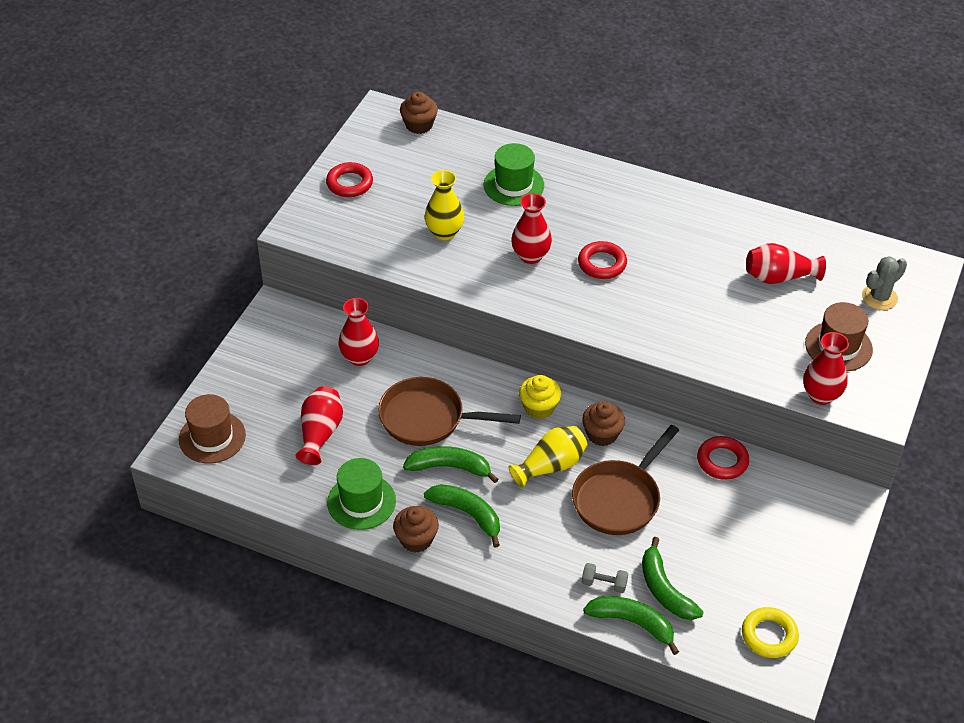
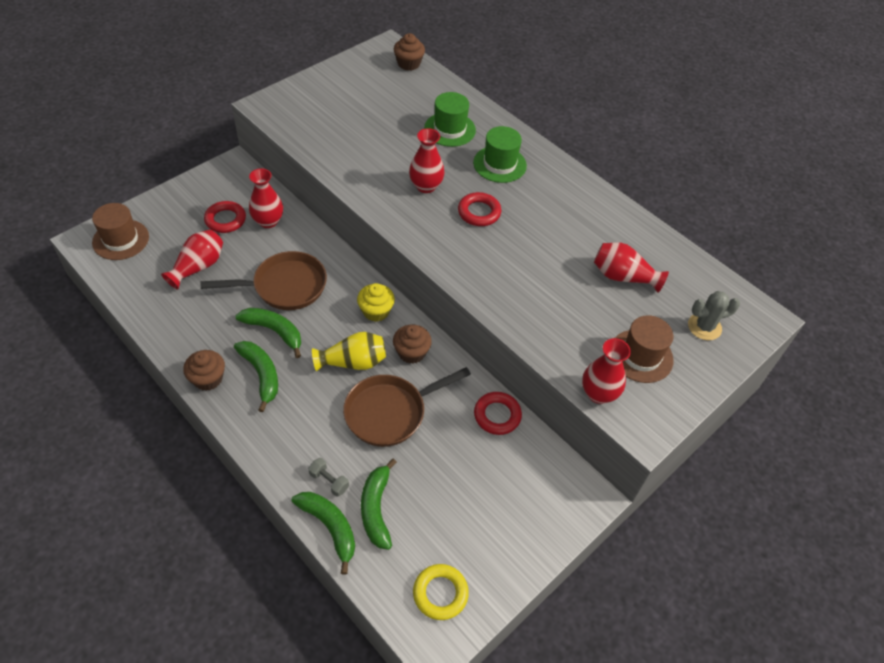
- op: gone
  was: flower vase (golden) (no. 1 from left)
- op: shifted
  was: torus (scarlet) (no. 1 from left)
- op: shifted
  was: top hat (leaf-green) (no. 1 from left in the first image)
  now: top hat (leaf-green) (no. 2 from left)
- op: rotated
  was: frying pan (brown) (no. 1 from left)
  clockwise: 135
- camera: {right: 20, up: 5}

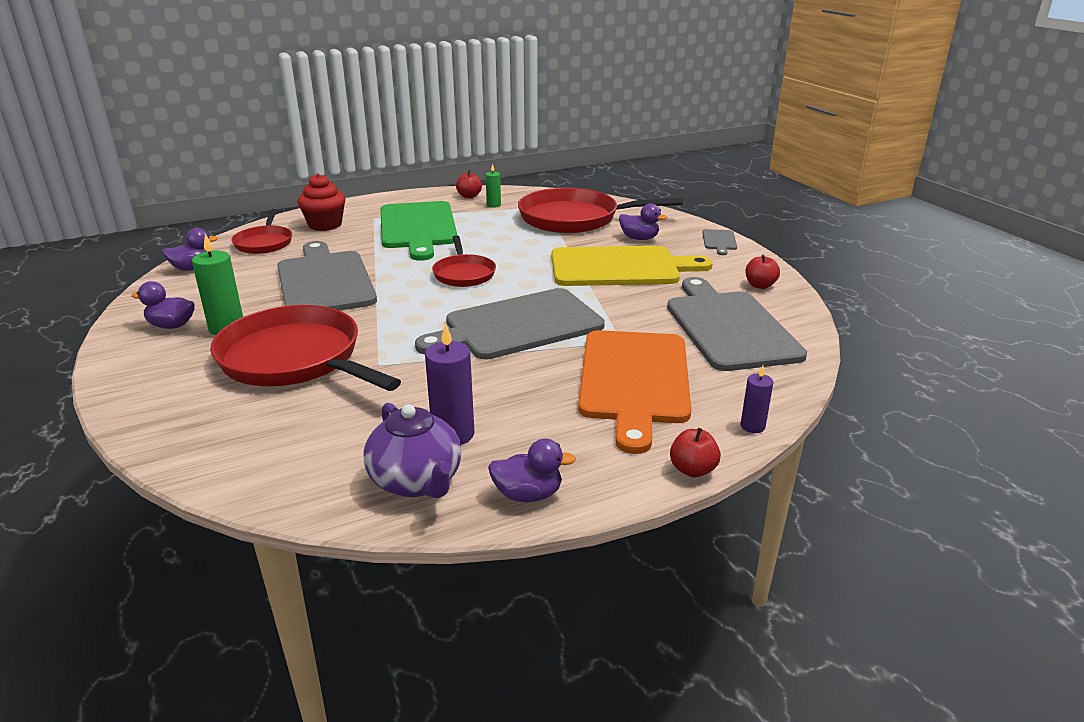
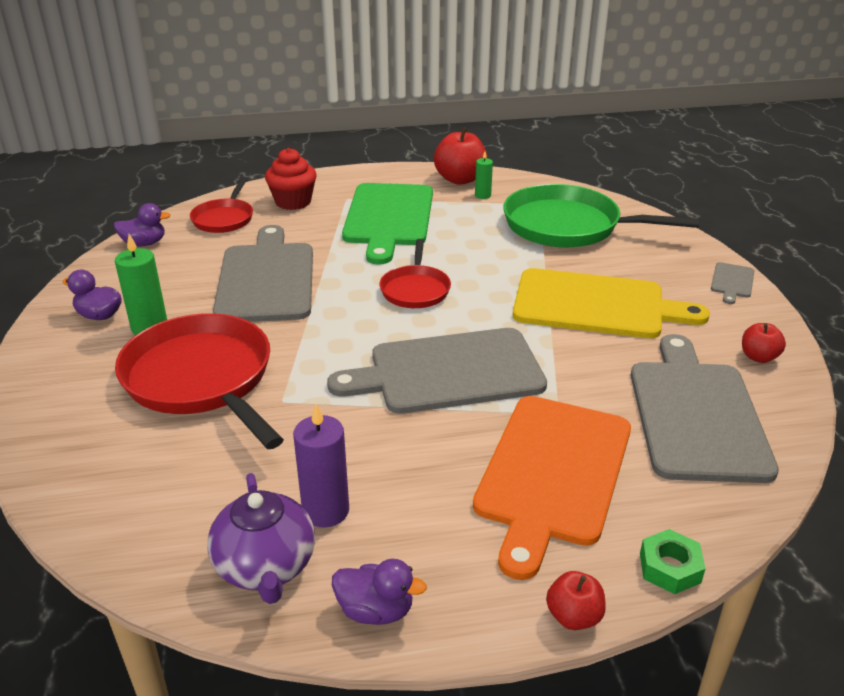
- op: gone
  was: toy duck (violet) (no. 4 from left)
- op: swapped
  was: candle (violet) (no. 2 from left)
  now: hexagon nut (leaf-green)
- op: repainted
  was: frying pan (scarlet) (no. 4 from left)
  now: frying pan (leaf-green)
- op: scaled
  was: apple fruit (scarlet) (no. 1 from left)
  ratio: 1.81
- camera: {right: 15, up: 5}

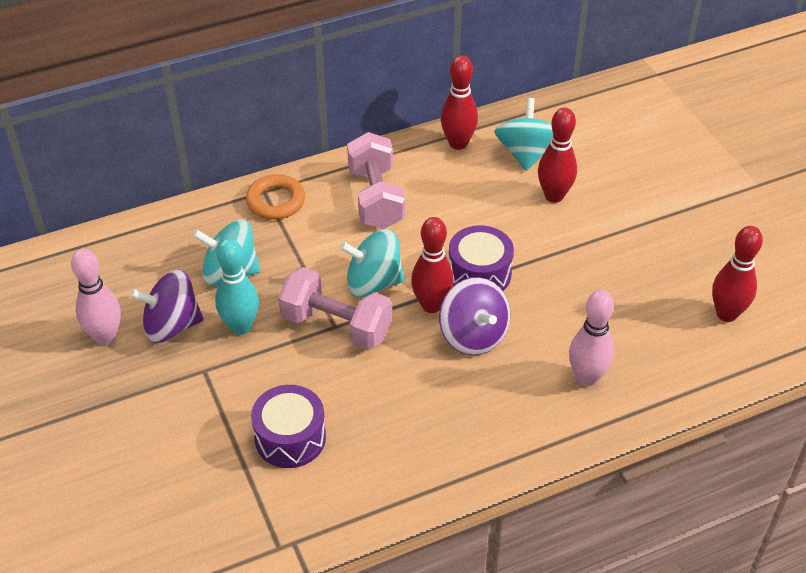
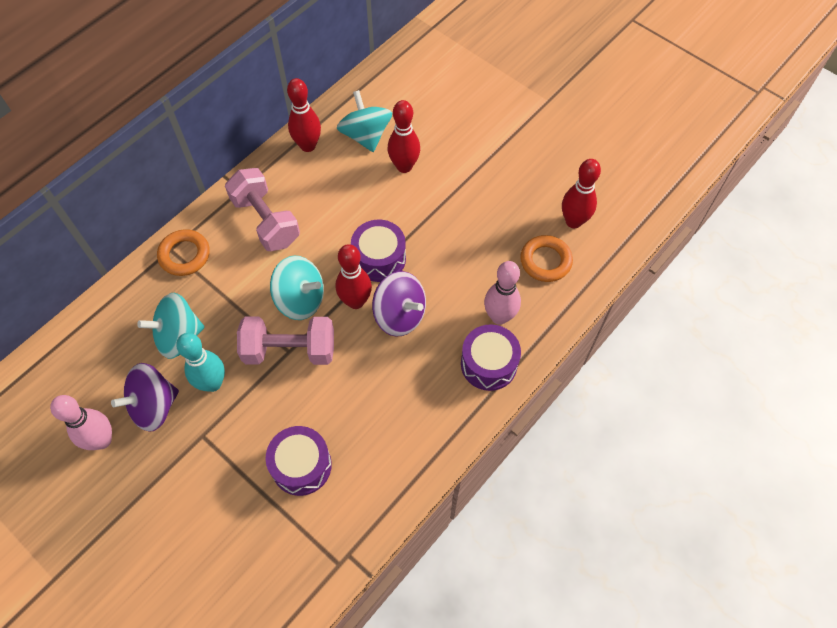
- op: new
  now: drum (violet) (no. 3 from left)
- op: new
  now: torus (bright orange) (no. 2 from left)
- op: rotated
  was: spinning top (teal) (no. 2 from left)
  clockwise: -135
- camera: {right: -25, up: 15}

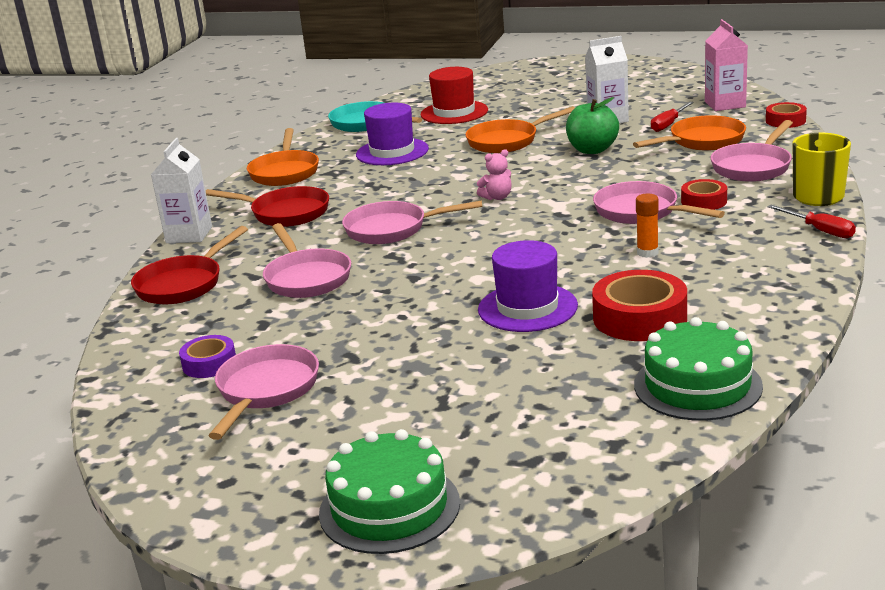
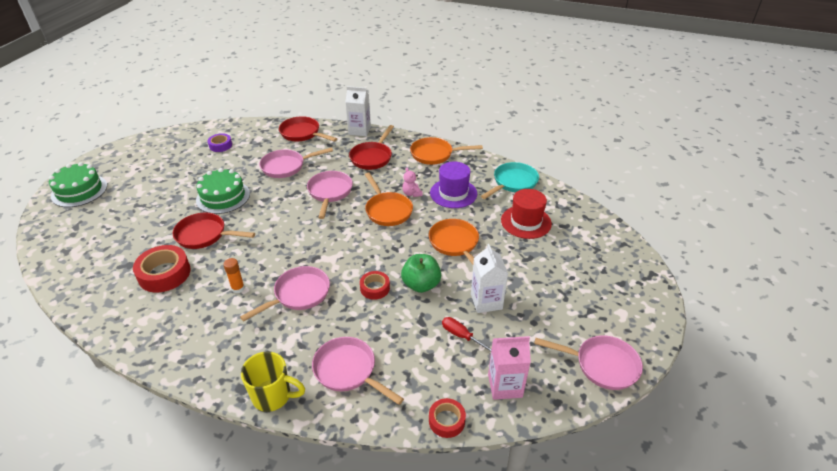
- op: gone
  was: screwdriver (scarlet) (no. 2 from left)
- op: shifted
  was: frying pan (rosy) (no. 1 from left in the first image)
  now: frying pan (rosy) (no. 5 from left)
- op: shifted
  was: teddy (rosy)
- op: shifted
  was: frying pan (bright orange) (no. 3 from left in the first image)
  now: frying pan (bright orange) (no. 1 from left)
- op: shifted
  was: gateau (leaf-green) (no. 2 from left)
- op: shifted
  was: roll of tape (scarlet) (no. 2 from left)
- op: swapped
  was: top hat (violet) (no. 2 from left)
  now: frying pan (scarlet) (no. 1 from left)
- camera: {right: 90, up: 15}

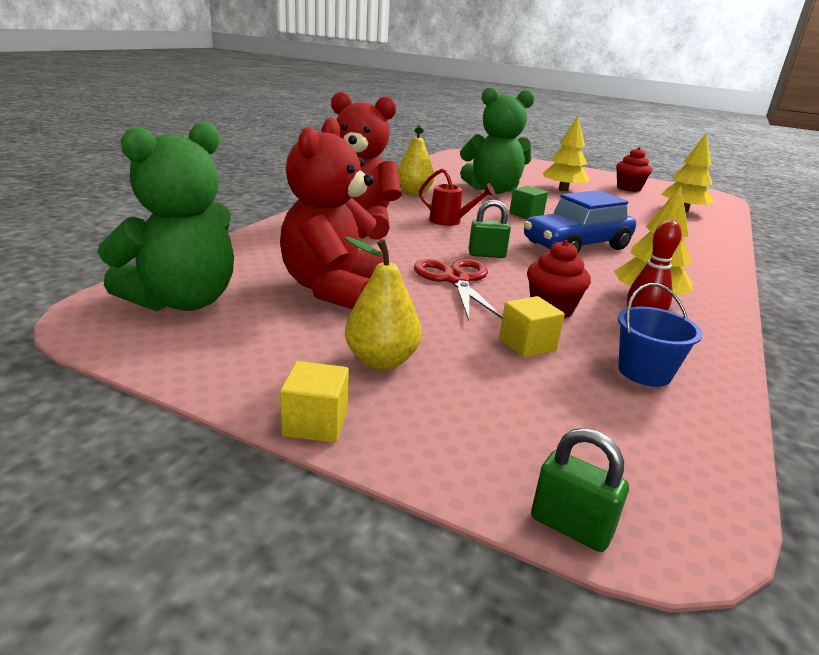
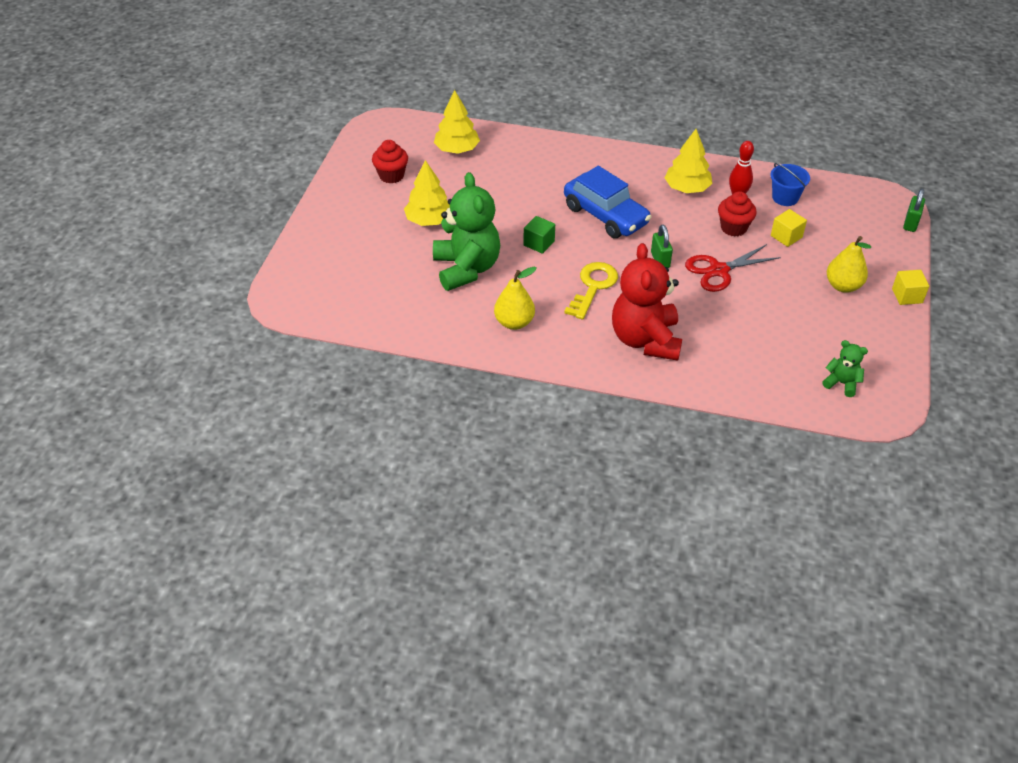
- op: gone
  was: teddy (scarlet) (no. 1 from left)
- op: swapped
  was: watering can (scarlet)
  now: key (golden)
- op: scaled
  was: teddy (leaf-green) (no. 1 from left in the first image)
  ratio: 0.46
- camera: {right: -100, up: 20}

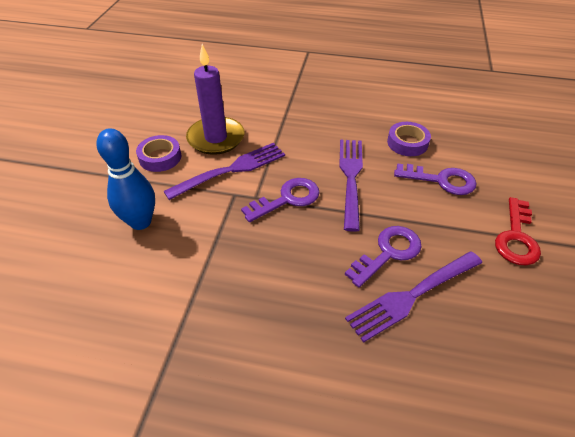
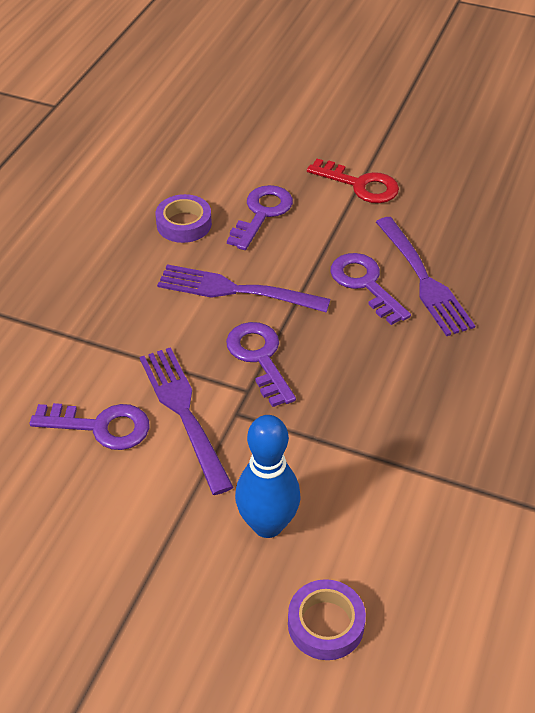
- op: shifted
  was: roll of tape (violet) (no. 1 from left in the first image)
  now: roll of tape (violet) (no. 2 from left)
- op: swapped
  was: candle (violet)
  now: key (violet) (no. 1 from left)
- camera: {right: -80, up: 0}

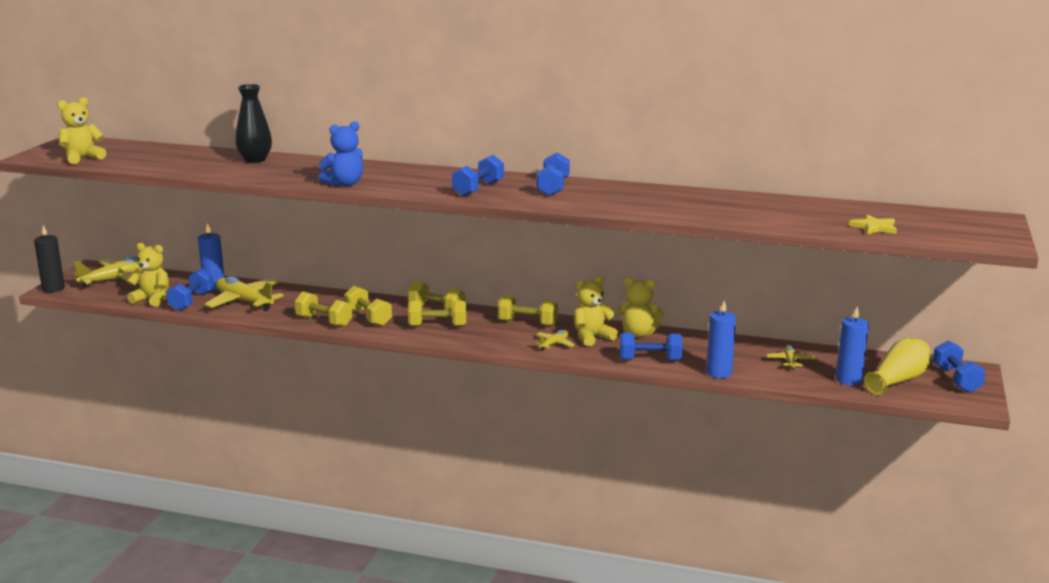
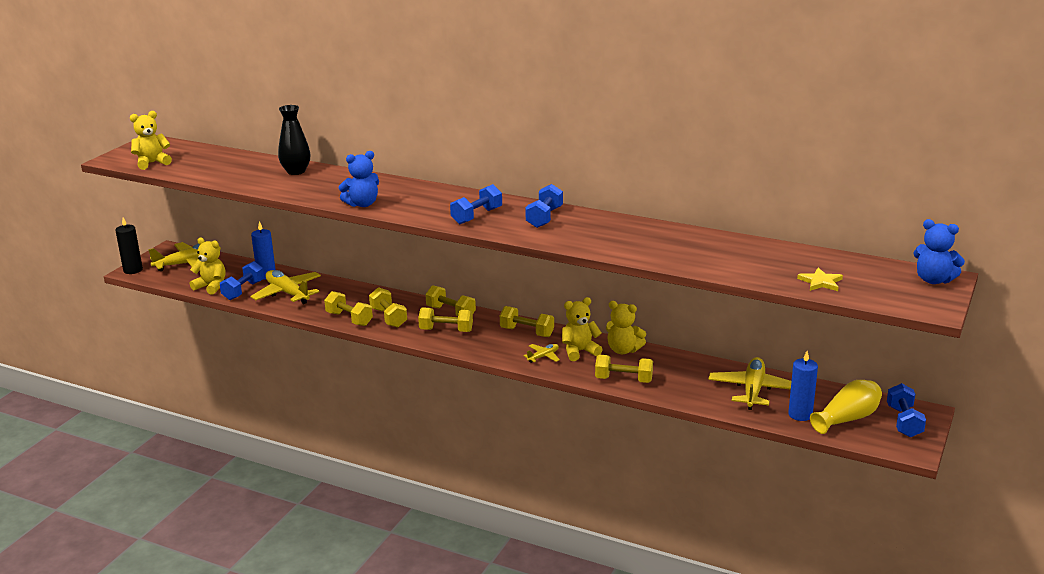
- op: gone
  was: candle (royal blue) (no. 2 from left)
- op: new
  now: teddy (royal blue) (no. 2 from left)
- op: repainted
  was: dumbbell (royal blue) (no. 4 from left)
  now: dumbbell (golden) (no. 6 from left)
- op: scaled
  was: plane (golden) (no. 4 from left)
  ratio: 2.03
- camera: {right: 10, up: 5}

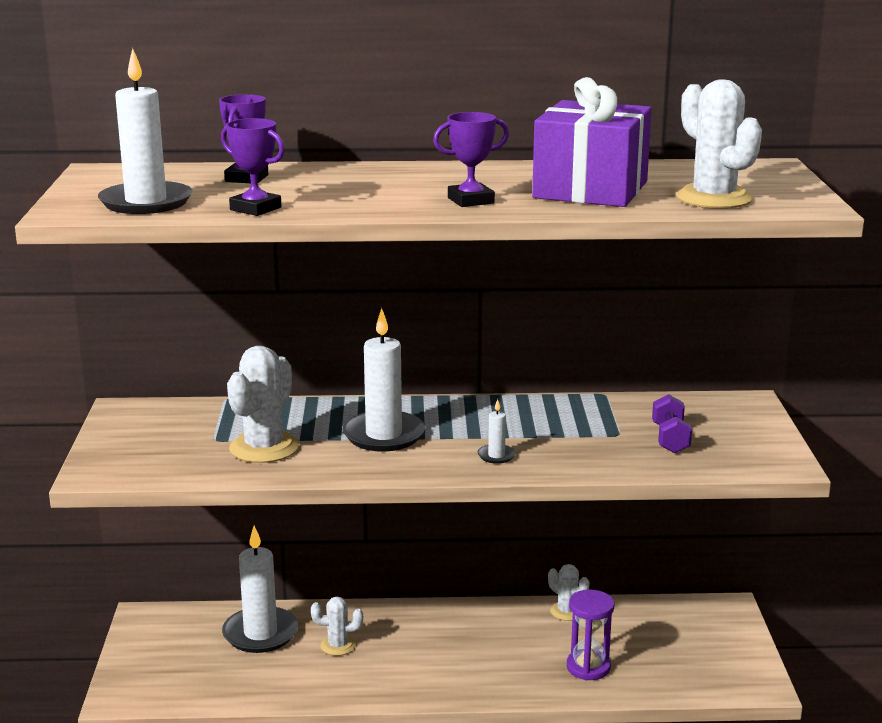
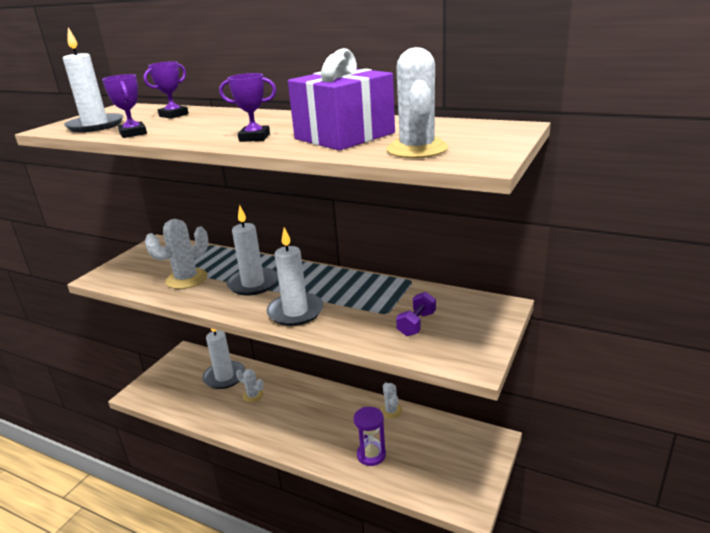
- op: scaled
  was: candle (snow-white) (no. 4 from left)
  ratio: 2.23
- camera: {right: 30, up: 5}

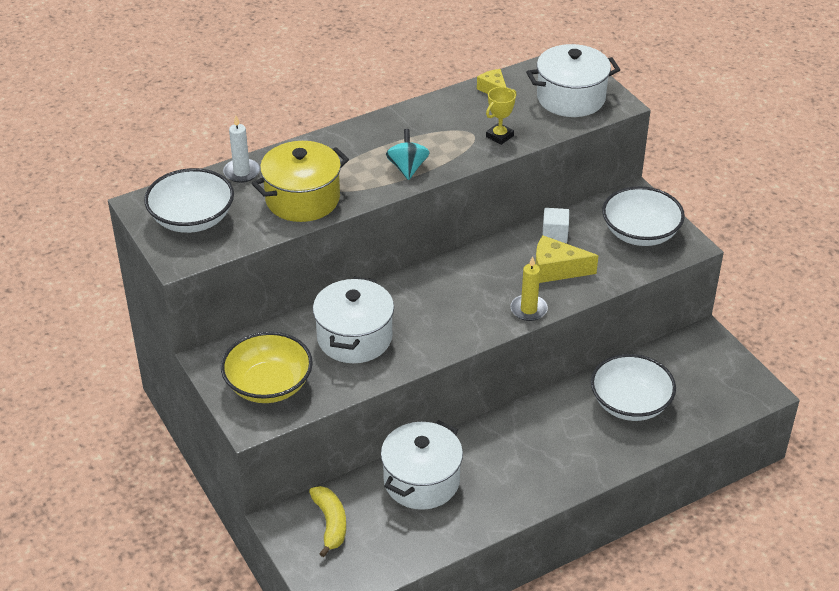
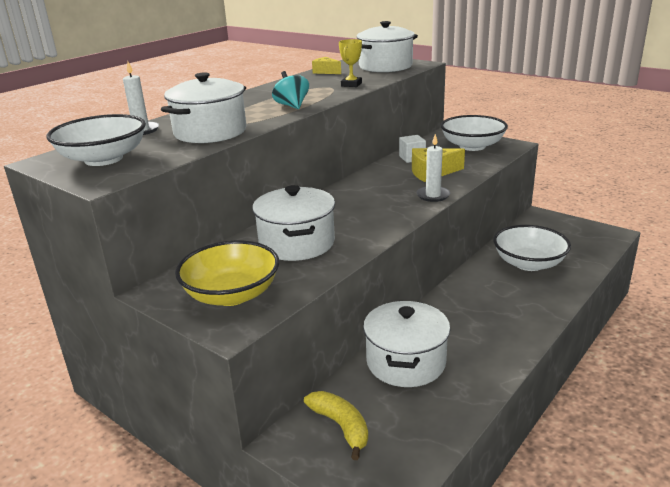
- op: repainted
  was: cooking pot (golden)
  now: cooking pot (snow-white) (no. 1 from left)
- op: repainted
  was: candle (golden)
  now: candle (snow-white) (no. 2 from left)
- camera: {right: -20, up: -15}

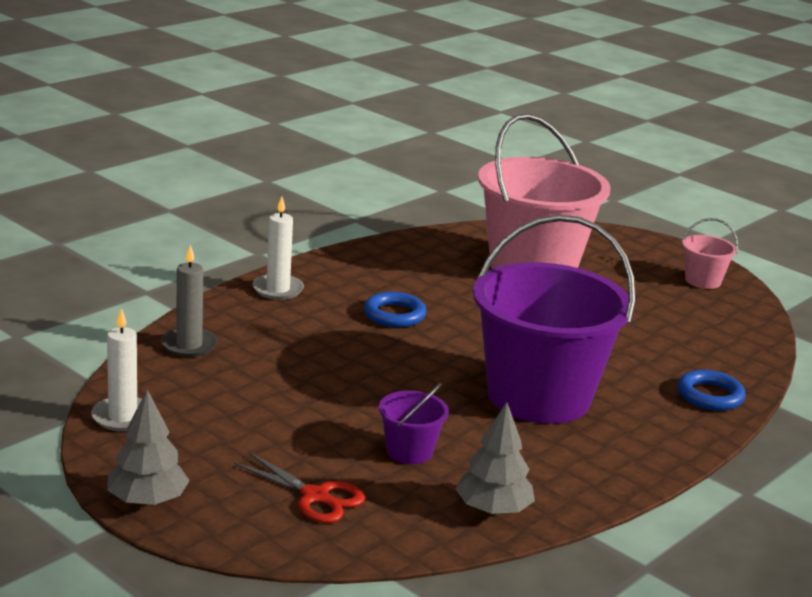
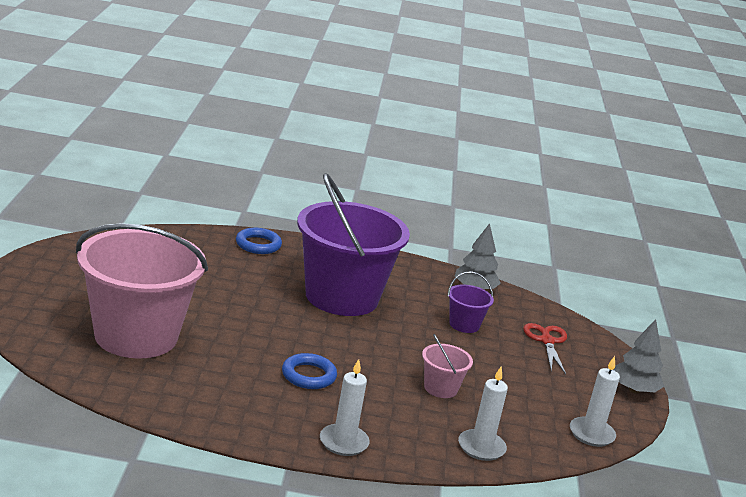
- op: shifted
  was: sand bucket (rosy) (no. 2 from left)
- op: repainted
  was: candle (gray)
  now: candle (snow-white) (no. 2 from left)
- camera: {right: -130, up: 0}

